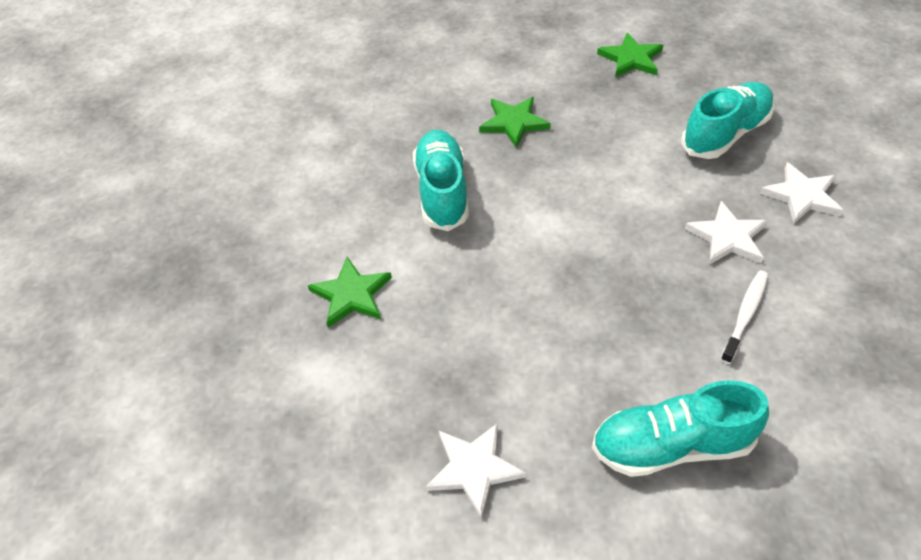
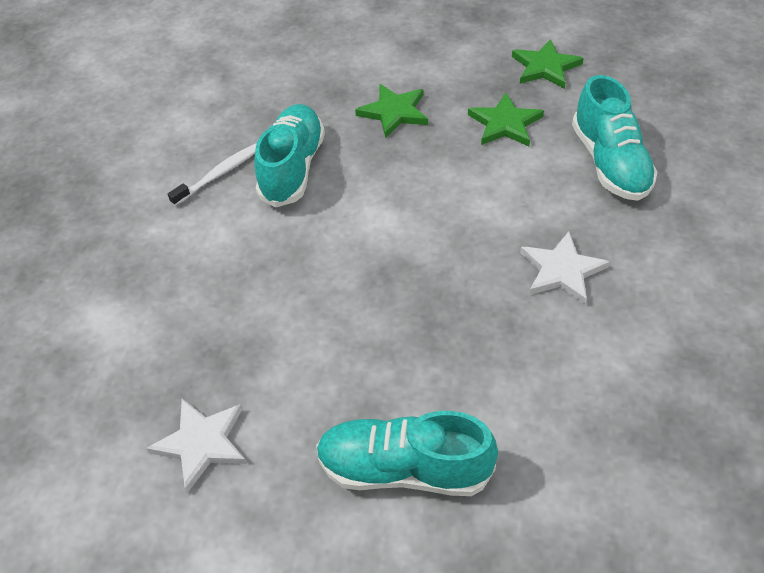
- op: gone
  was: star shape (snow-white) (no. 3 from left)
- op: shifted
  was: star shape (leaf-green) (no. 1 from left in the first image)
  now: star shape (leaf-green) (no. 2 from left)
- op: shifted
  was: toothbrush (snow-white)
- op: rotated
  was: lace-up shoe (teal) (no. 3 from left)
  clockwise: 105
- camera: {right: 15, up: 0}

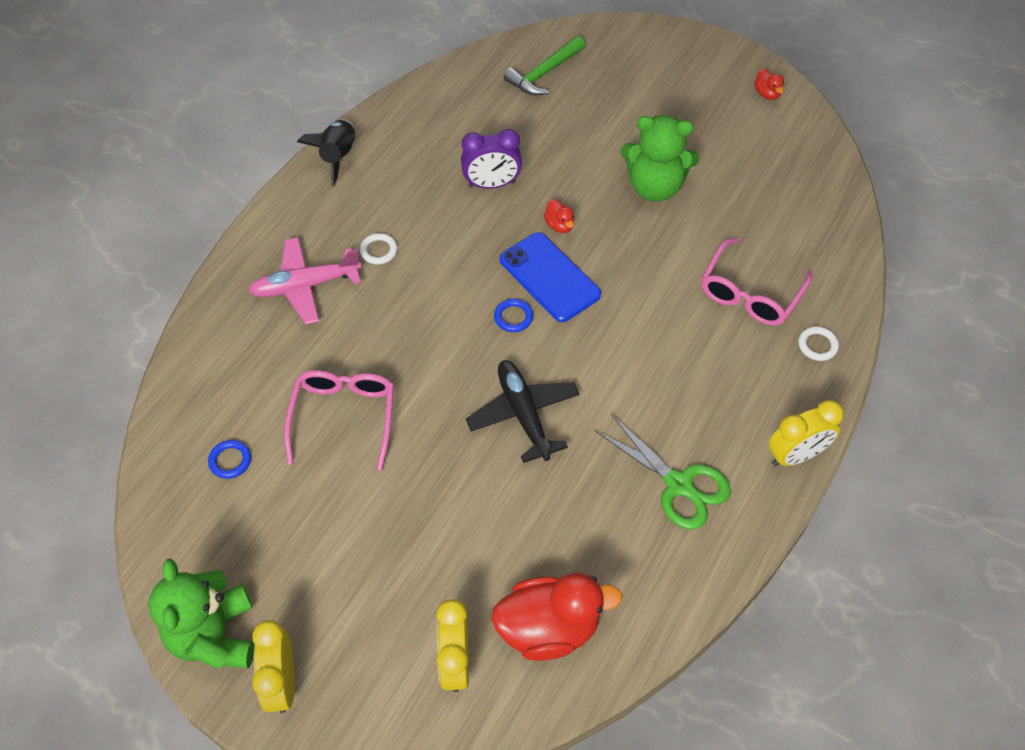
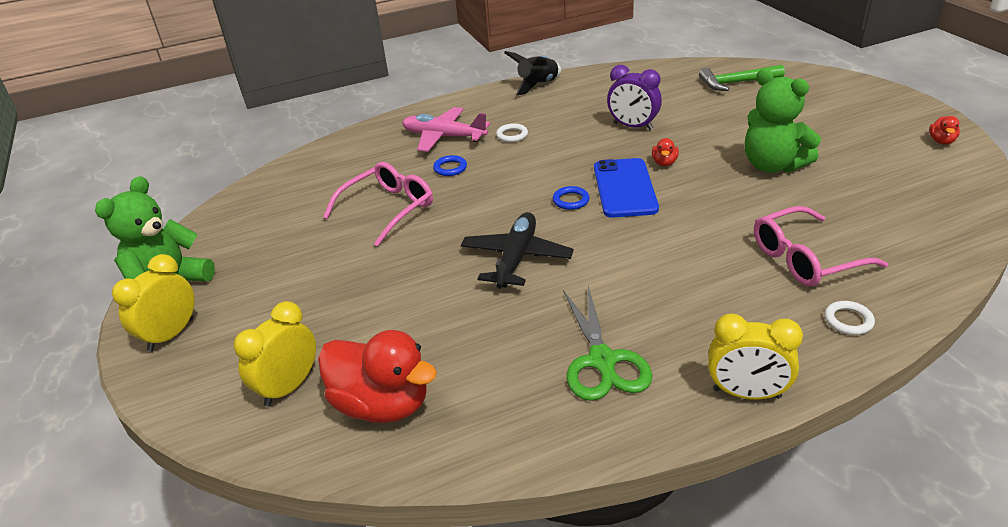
- op: shifted
  was: torus (royal blue) (no. 1 from left)
- camera: {right: 40, up: -20}

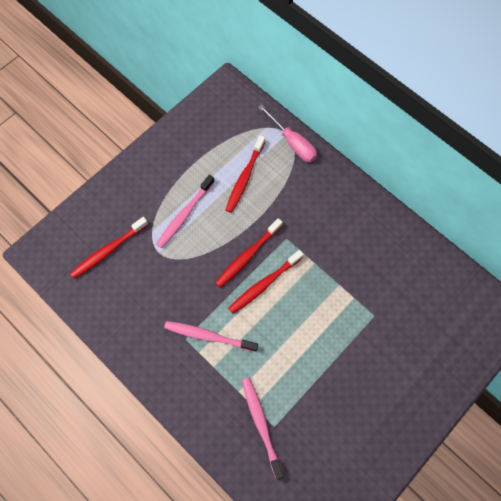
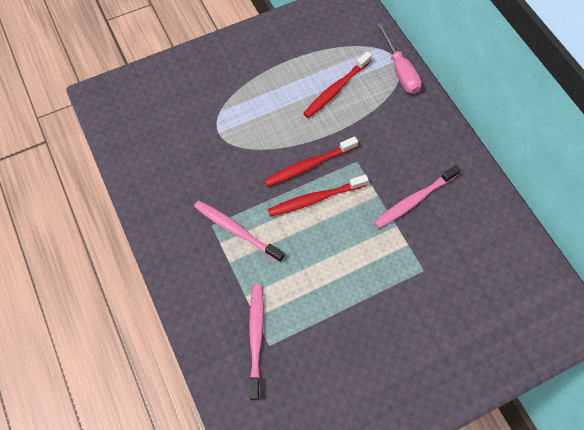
- op: gone
  was: toothbrush (scarlet) (no. 1 from left)
- op: shifted
  was: toothbrush (rosy) (no. 1 from left in the first image)
  now: toothbrush (rosy) (no. 3 from left)
- camera: {right: 20, up: -5}

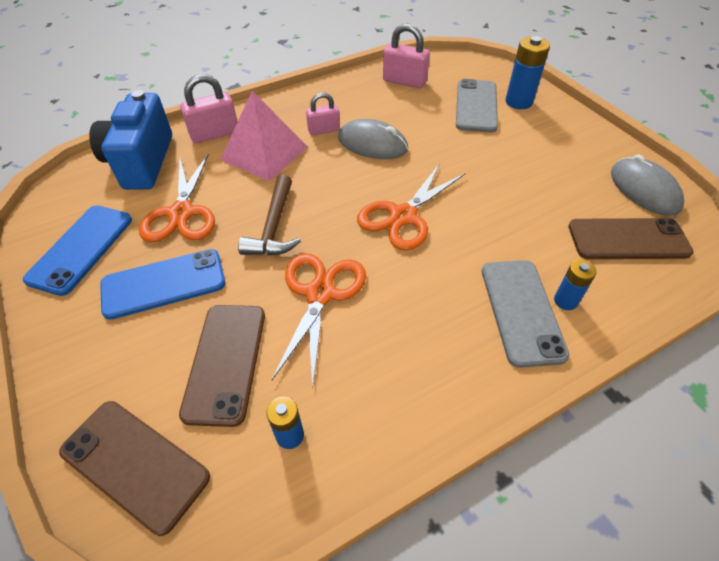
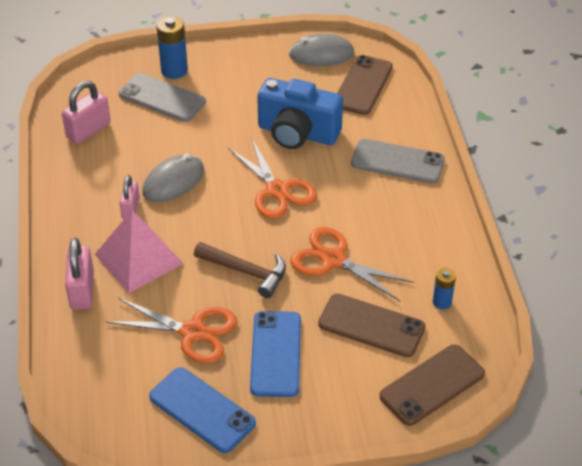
- op: gone
  was: battery (royal blue) (no. 3 from left)
- op: shifted
  was: camera (royal blue)
- camera: {right: -70, up: -5}

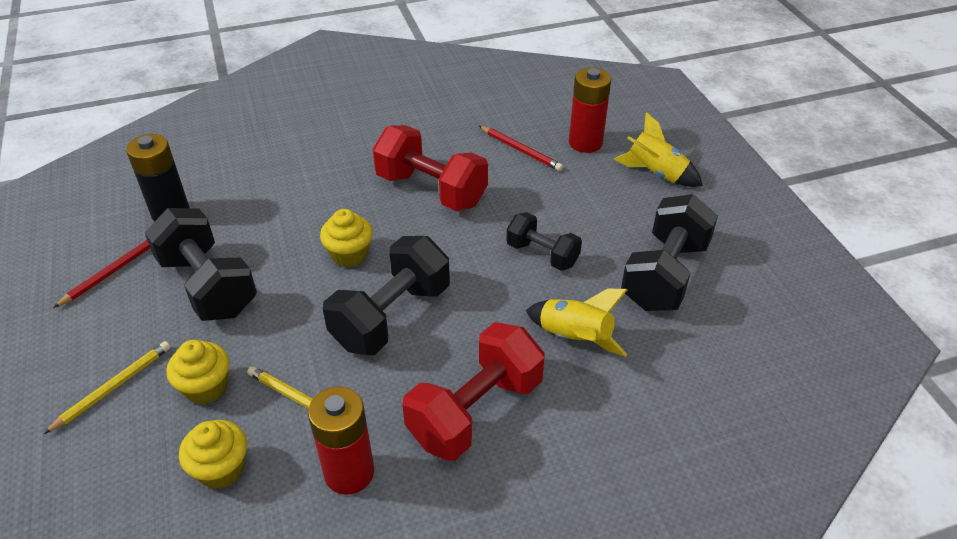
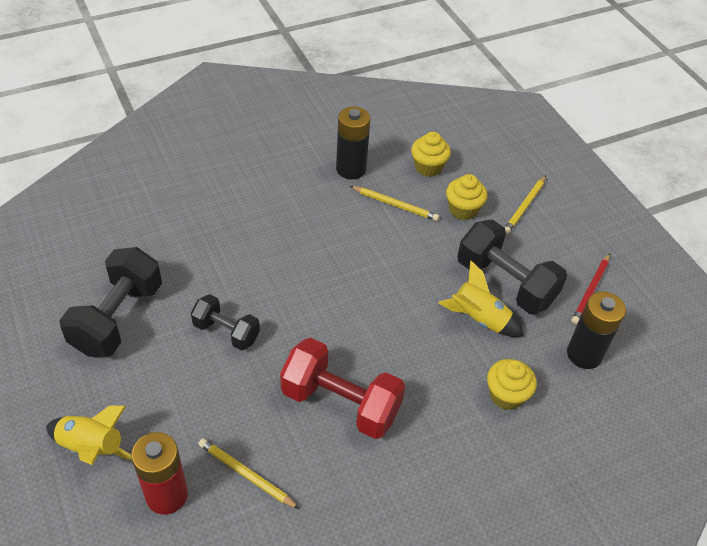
- op: gone
  was: dumbbell (ebony) (no. 2 from left)
- op: gone
  was: dumbbell (scarlet) (no. 2 from left)
- op: shifted
  was: muffin (golden) (no. 3 from left)
- op: shifted
  was: toy rocket (golden) (no. 1 from left in the first image)
  now: toy rocket (golden) (no. 2 from left)
- op: repainted
  was: battery (scarlet) (no. 1 from left)
  now: battery (ebony) (no. 1 from left)
- op: repainted
  was: lead pencil (scarlet) (no. 2 from left)
  now: lead pencil (golden) (no. 1 from left)
- camera: {right: 170, up: 5}

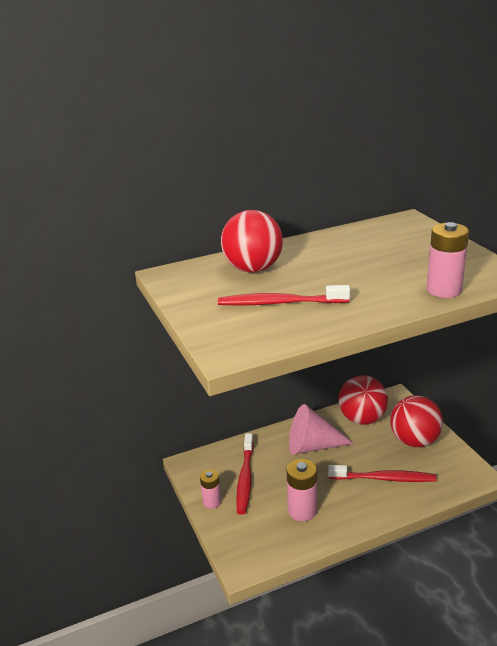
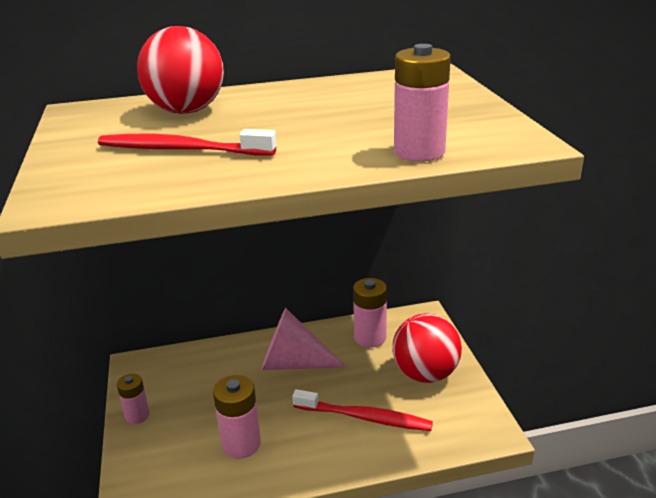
- op: gone
  was: toothbrush (scarlet) (no. 1 from left)
- op: swapped
  was: ball (scarlet) (no. 2 from left)
  now: battery (rosy) (no. 3 from left)
- camera: {right: 10, up: 0}

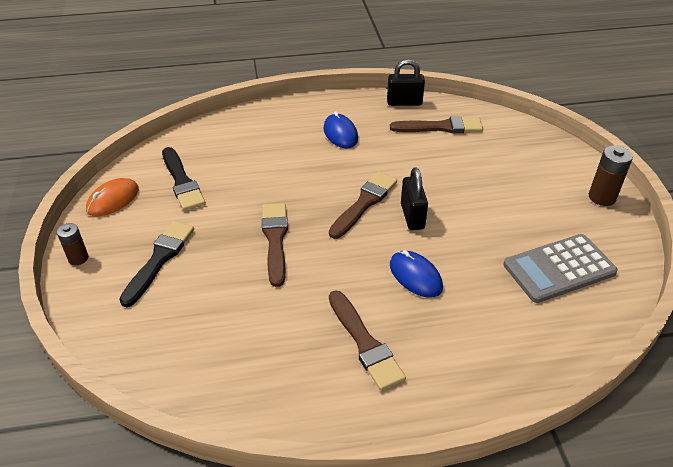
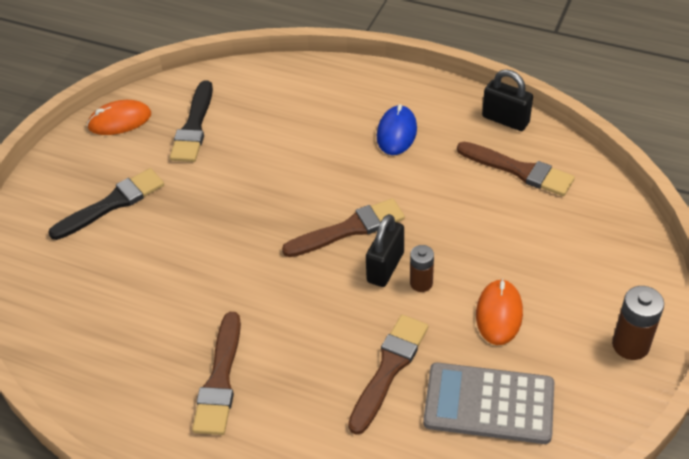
- op: gone
  was: mouse (royal blue) (no. 2 from left)
- op: new
  now: mouse (bright orange) (no. 2 from left)
- op: shifted
  was: battery (brown) (no. 1 from left)
- op: shifted
  was: paintbrush (brown) (no. 1 from left in the first image)
  now: paintbrush (brown) (no. 3 from left)
- camera: {right: 35, up: 5}

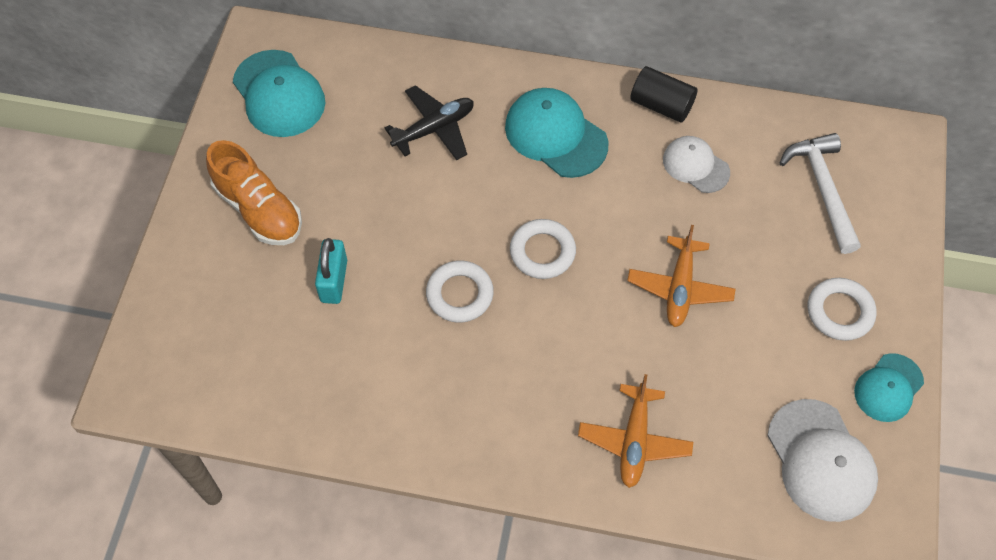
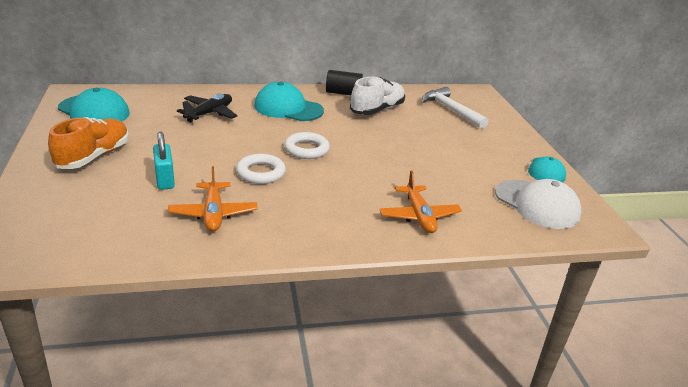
- op: gone
  was: torus (snow-white) (no. 3 from left)
- op: shifted
  was: plane (bright orange) (no. 2 from left in the first image)
  now: plane (bright orange) (no. 1 from left)
- op: swapped
  was: baseball cap (snow-white) (no. 1 from left)
  now: lace-up shoe (snow-white)
- op: rotated
  was: lace-up shoe (bright orange)
  clockwise: -90
- camera: {right: -25, up: -30}

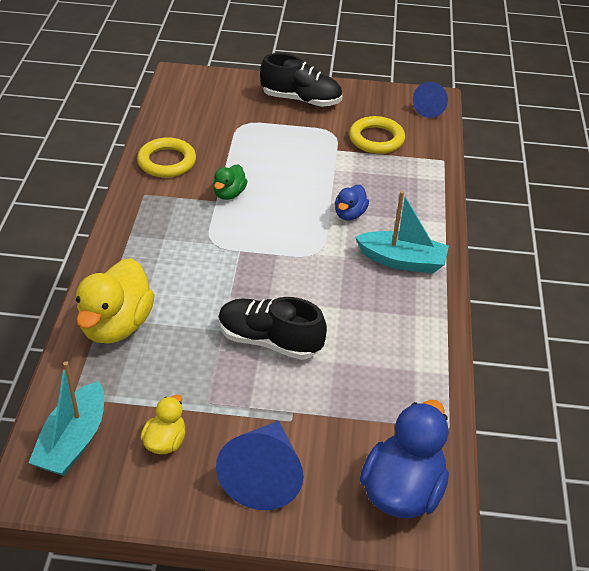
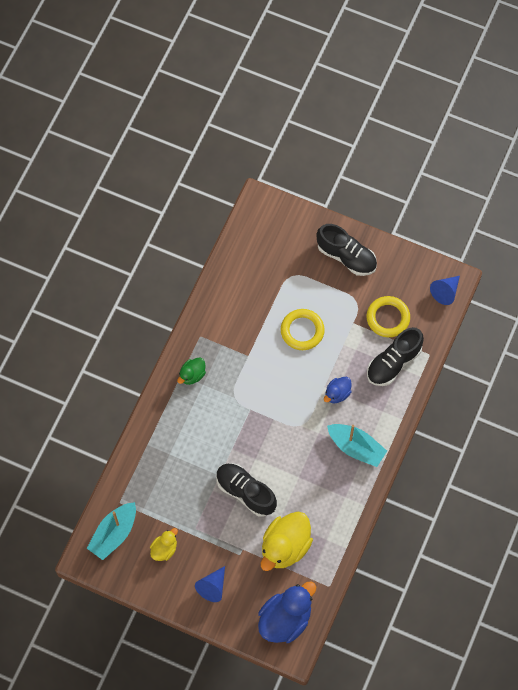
- op: new
  now: lace-up shoe (ebony) (no. 3 from left)
- op: shifted
  was: toy duck (golden) (no. 1 from left in the first image)
  now: toy duck (golden) (no. 2 from left)
- op: shifted
  was: torus (golden) (no. 1 from left)
- op: shifted
  was: toy duck (leaf-green)
- op: scaled
  was: cone (royal blue) (no. 1 from left)
  ratio: 0.63
- camera: {right: 20, up: 25}

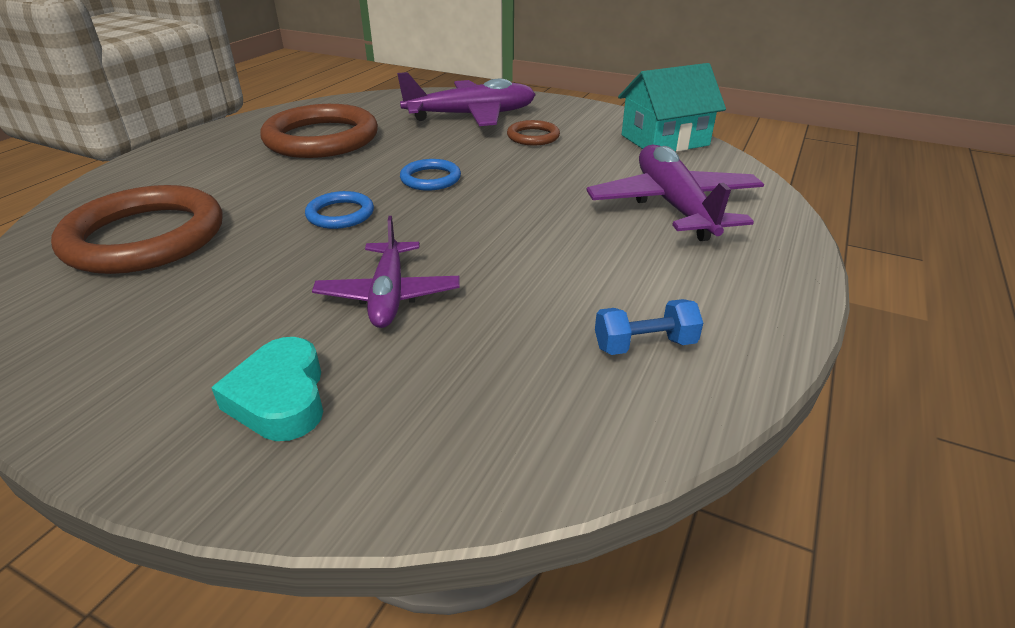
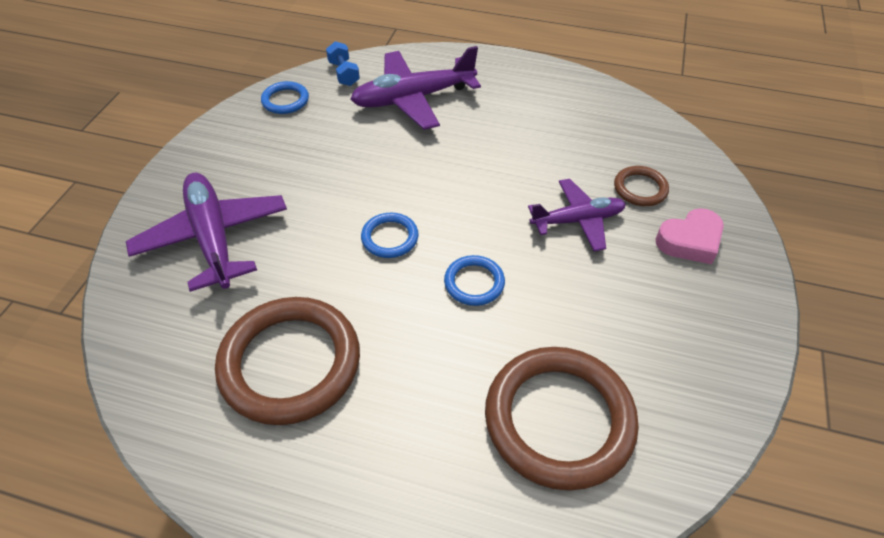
- op: shifted
  was: torus (brown) (no. 3 from left)
- op: shifted
  was: dumbbell (royal blue)
- op: swapped
  was: cottage (teal)
  now: torus (royal blue) (no. 1 from left)
- op: repainted
  was: heart (teal)
  now: heart (rosy)
- camera: {right: -100, up: 15}

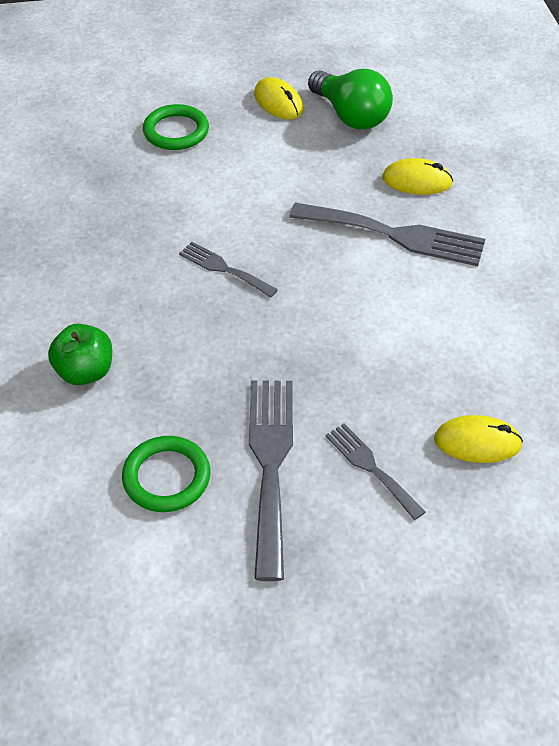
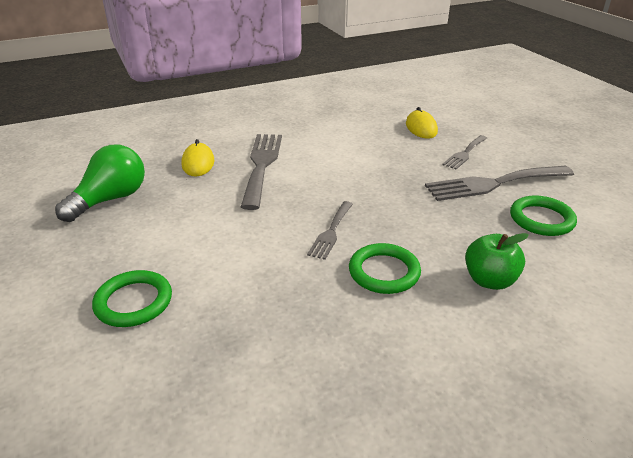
- op: gone
  was: mouse (golden) (no. 1 from left)
- op: new
  now: torus (leaf-green) (no. 2 from left)
- camera: {right: -105, up: -15}

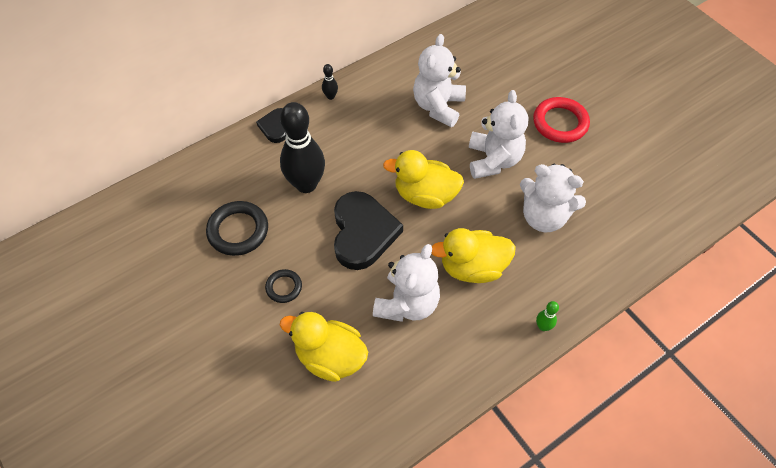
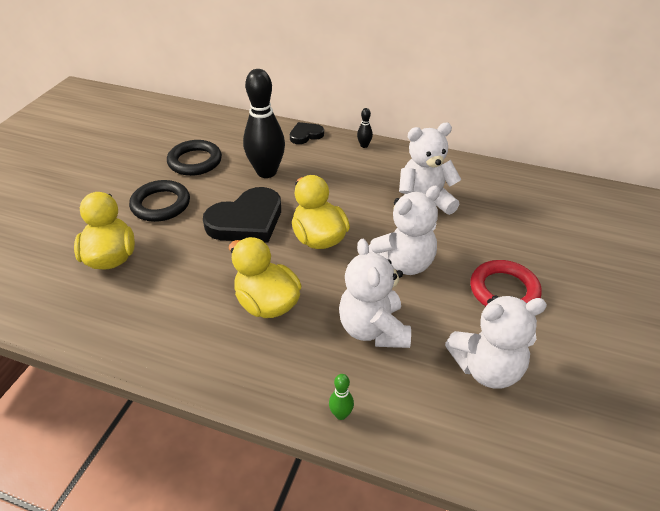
- op: shifted
  was: teddy (snow-white) (no. 1 from left in the first image)
  now: teddy (snow-white) (no. 4 from left)
- op: shifted
  was: bowling pin (leaf-green)
- op: scaled
  was: torus (ebony) (no. 2 from left in the first image)
  ratio: 1.77
- camera: {right: 55, up: -15}

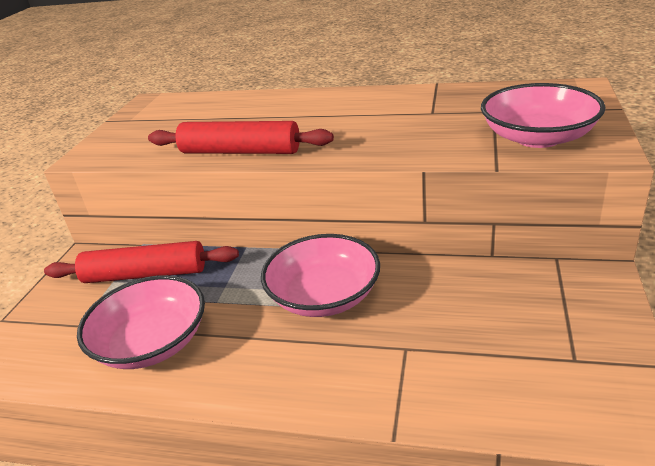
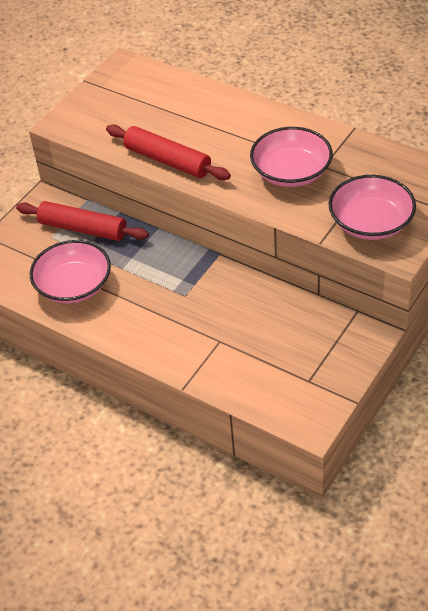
- op: shifted
  was: serving bowl (rosy) (no. 2 from left)
- camera: {right: 20, up: 15}

